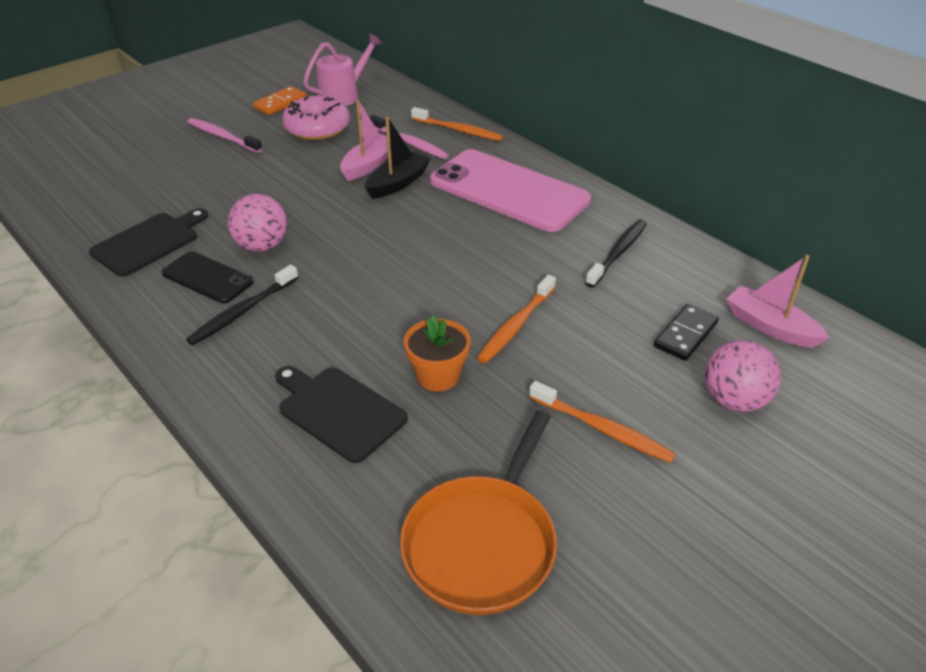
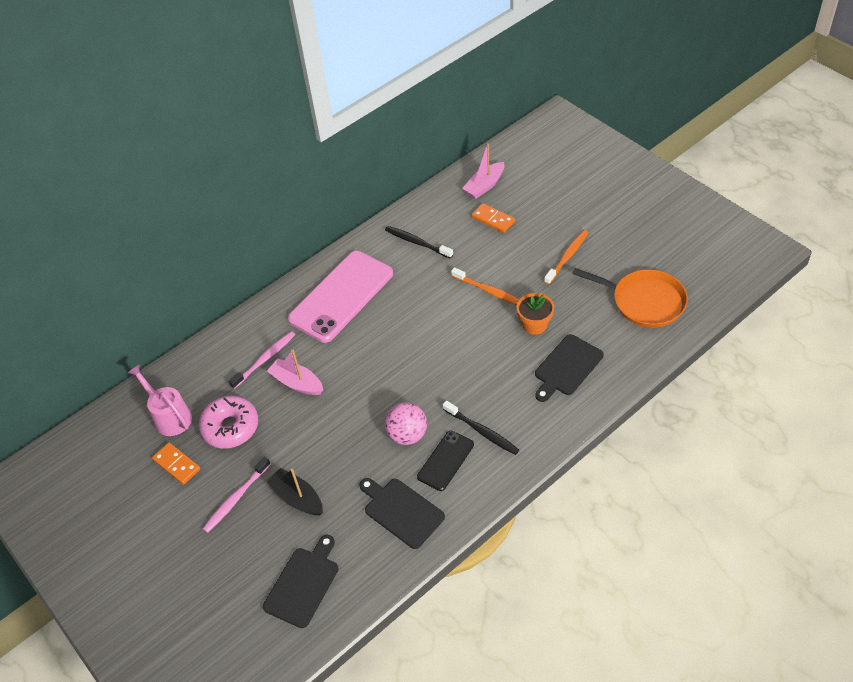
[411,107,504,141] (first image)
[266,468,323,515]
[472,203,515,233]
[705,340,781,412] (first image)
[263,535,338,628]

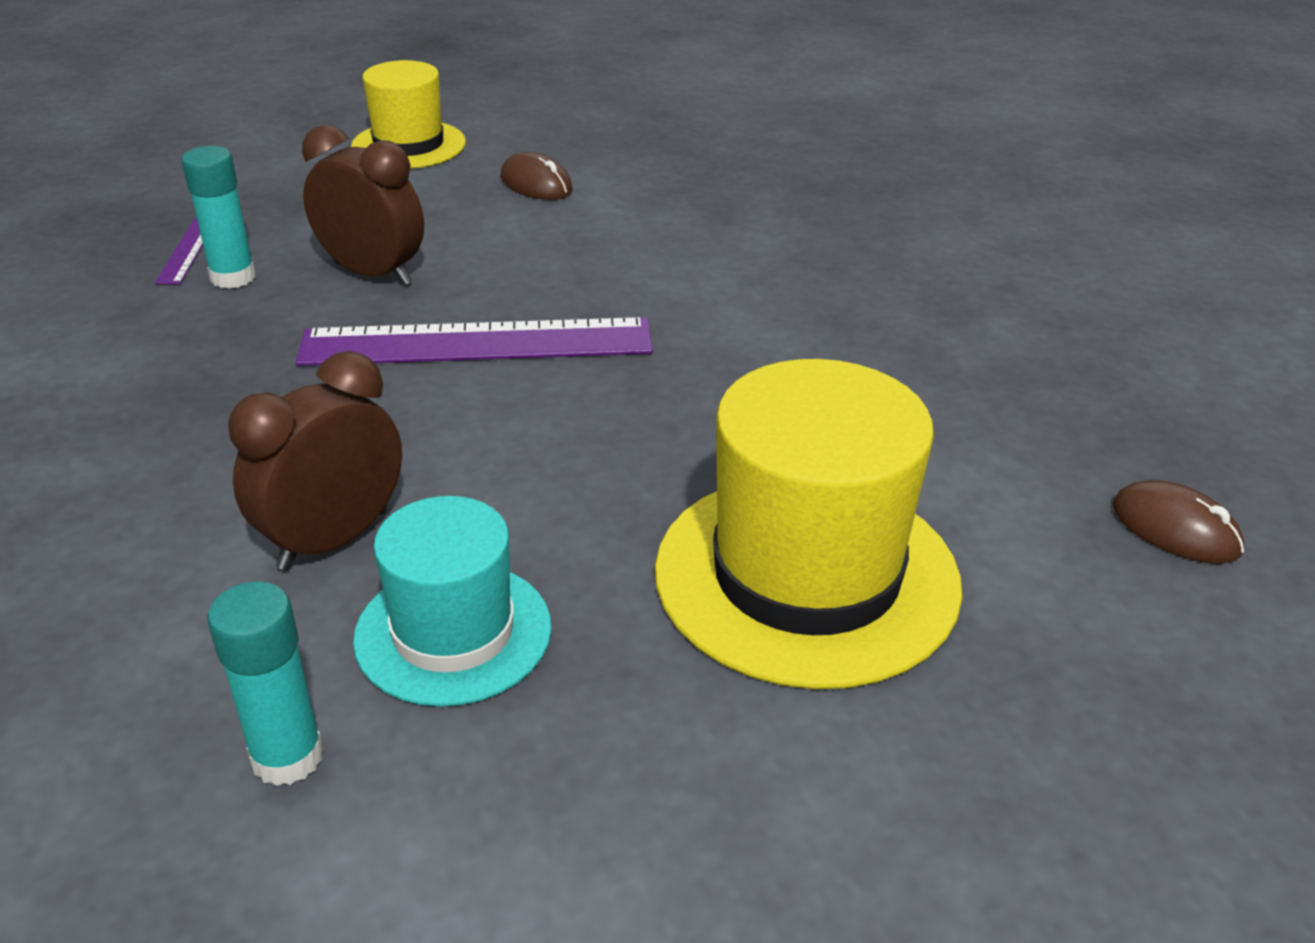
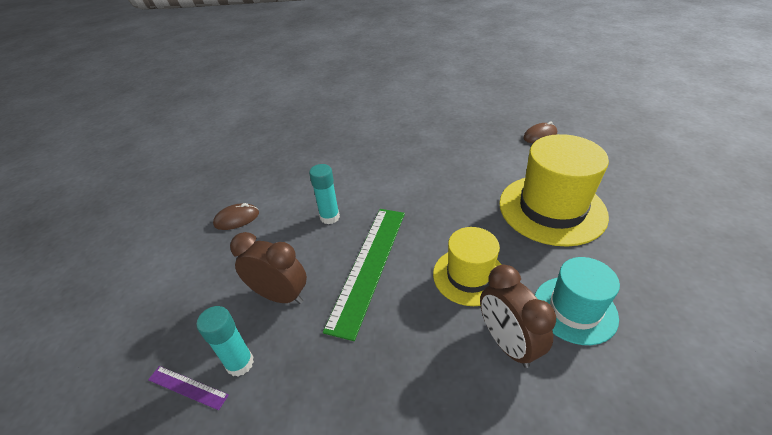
[433,227,502,306]
[230,232,307,304]
[323,209,405,341]
[309,164,340,224]

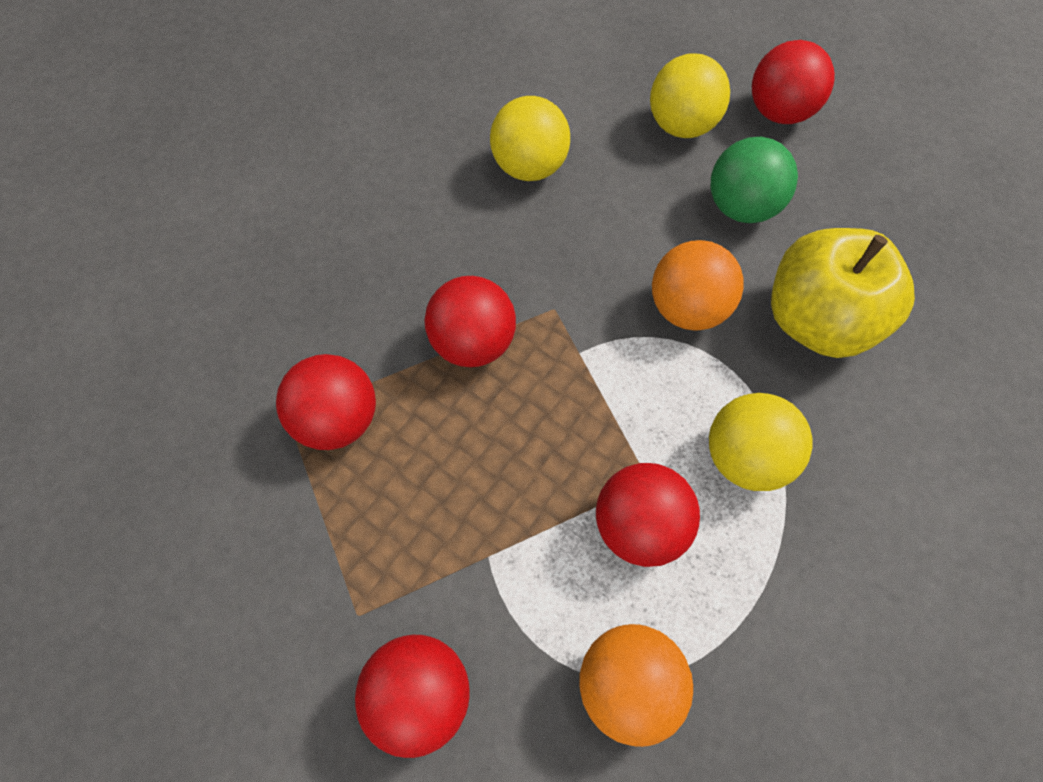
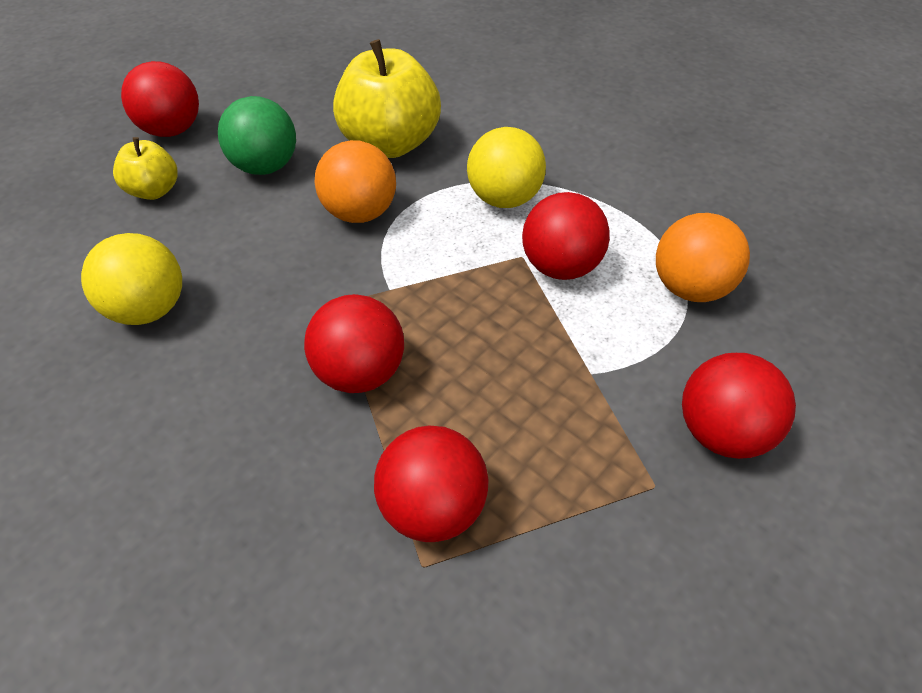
[113,137,178,200]

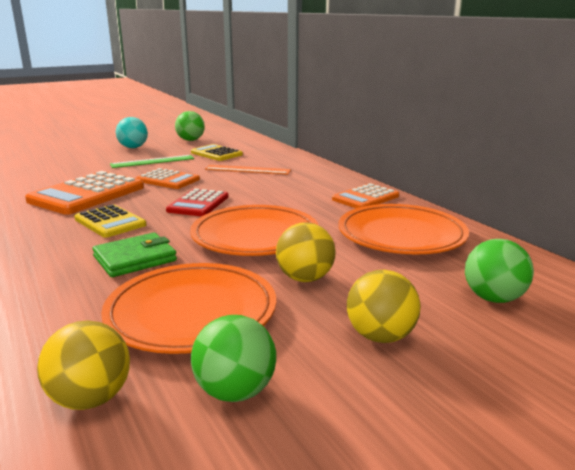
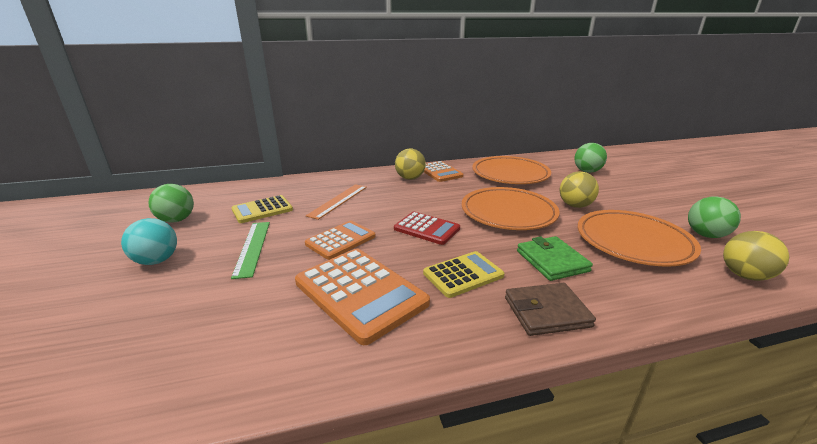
[395,148,426,180]
[505,283,596,336]

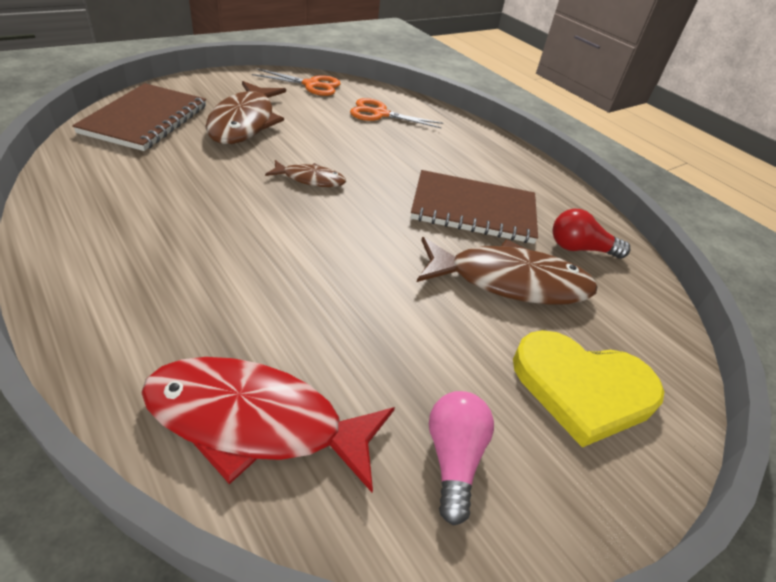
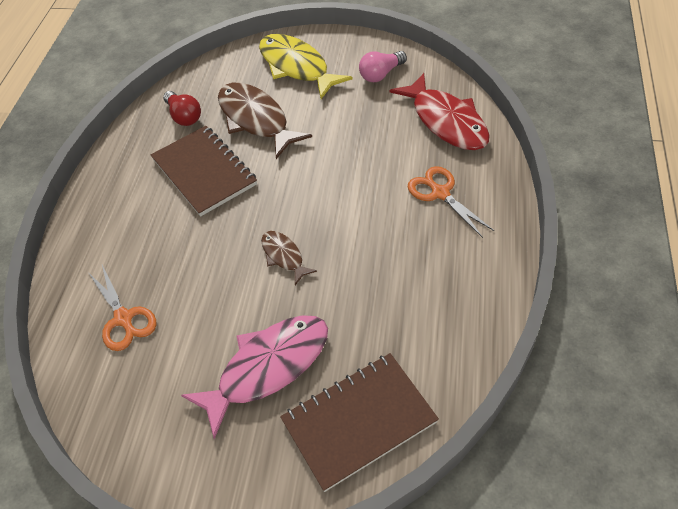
[408,166,494,238]
[181,315,328,439]
[259,34,352,99]

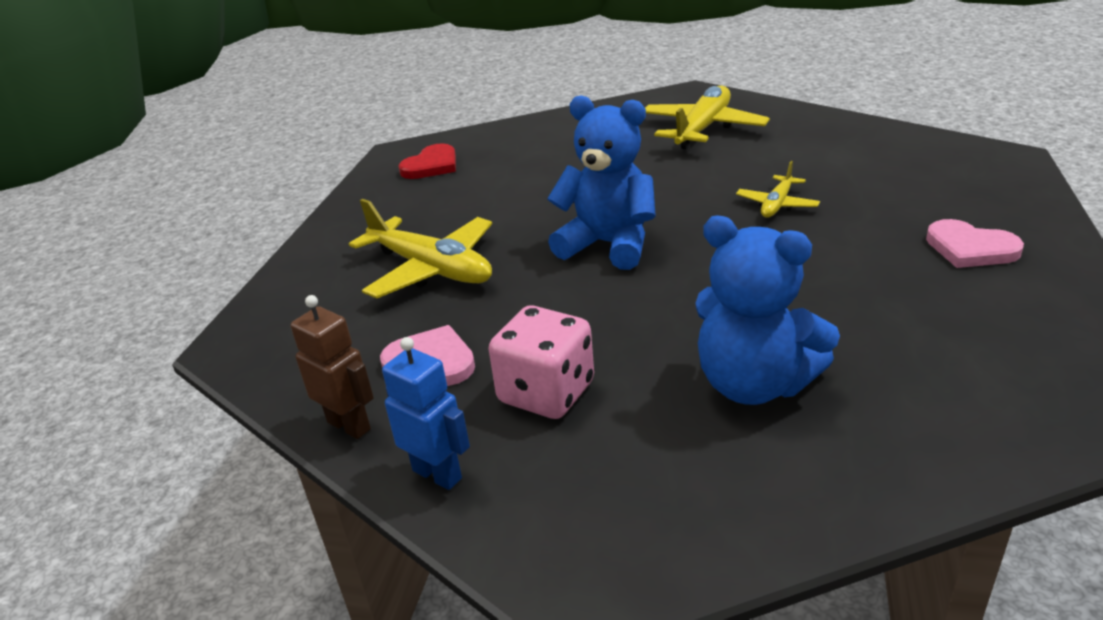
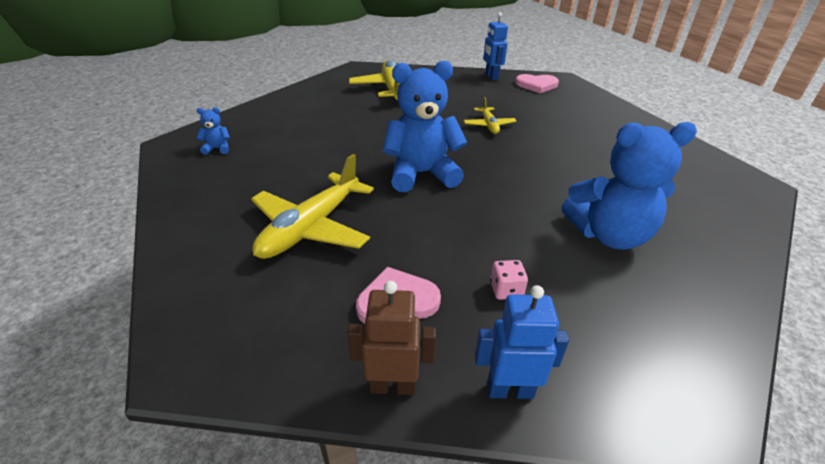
[196,107,230,155]
[251,154,374,259]
[515,74,559,93]
[490,260,528,300]
[483,12,508,81]

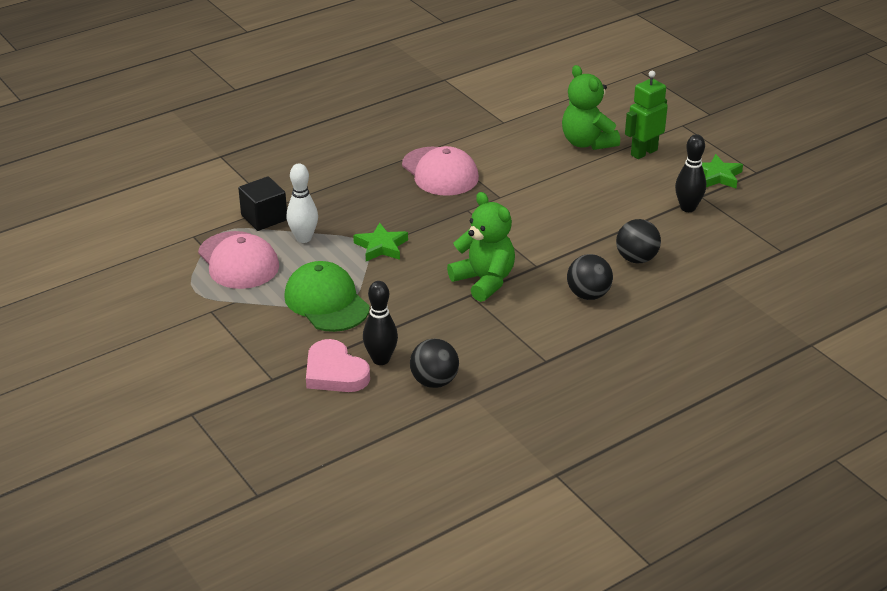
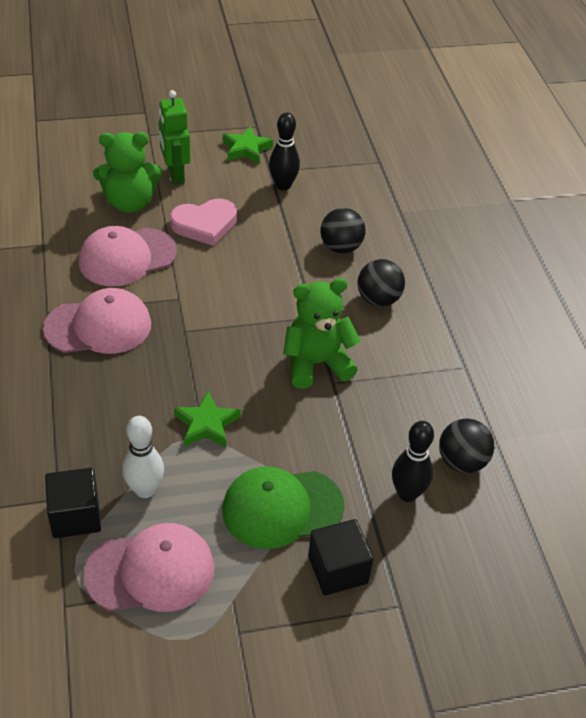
[170,199,237,246]
[79,226,177,286]
[308,519,374,595]

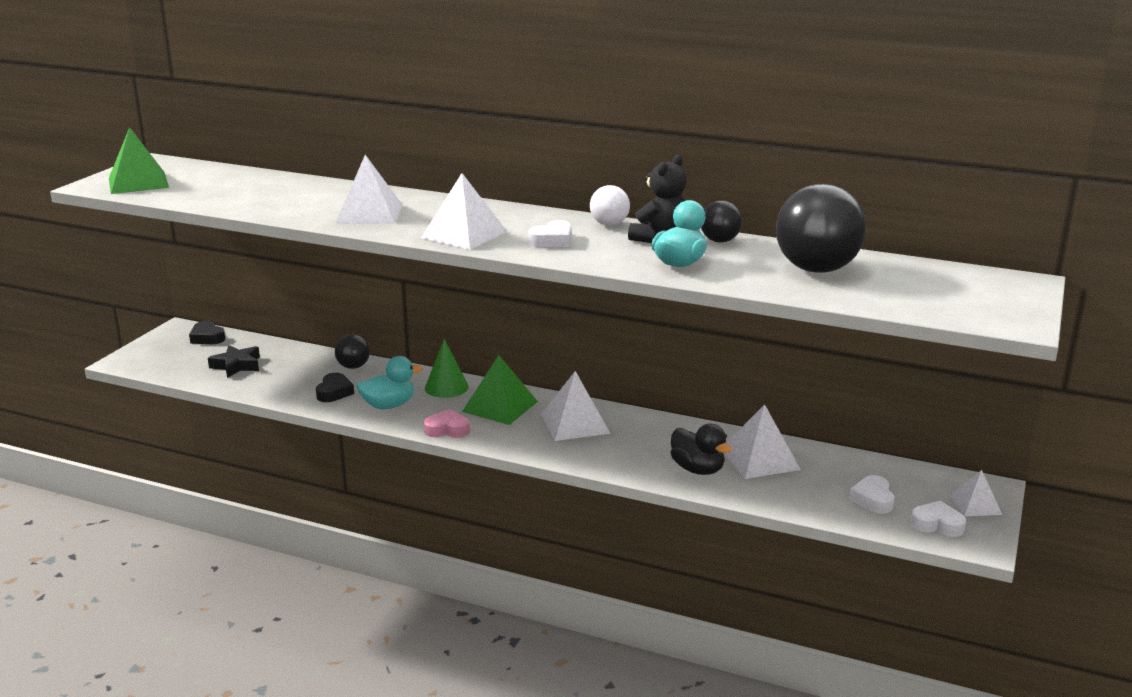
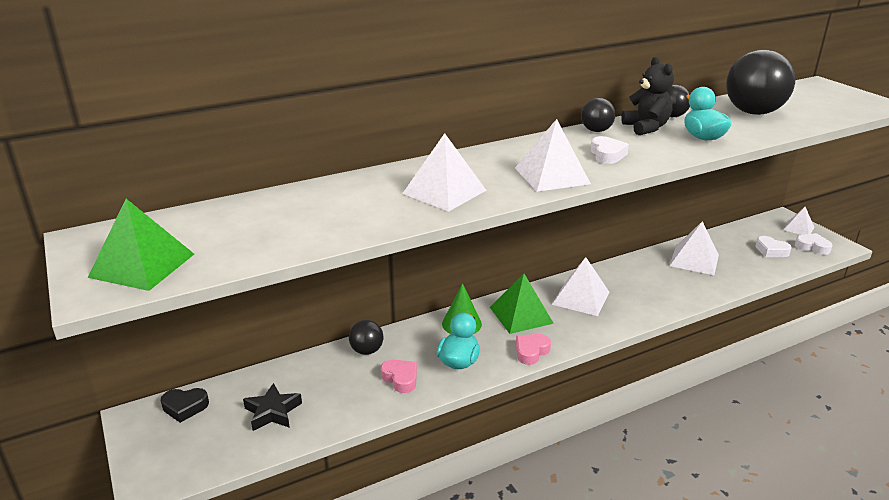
[581,98,615,132]
[381,360,417,393]
[671,424,732,475] (first image)
[795,233,833,255]

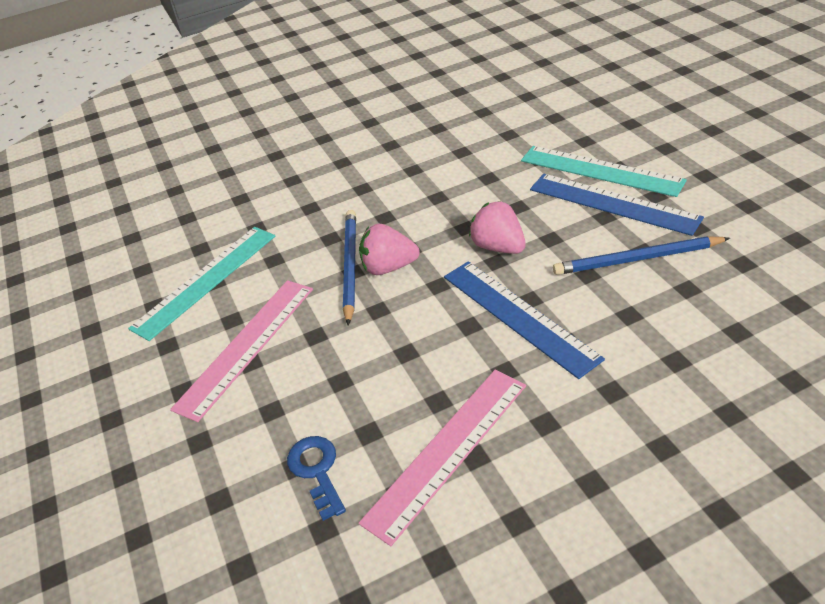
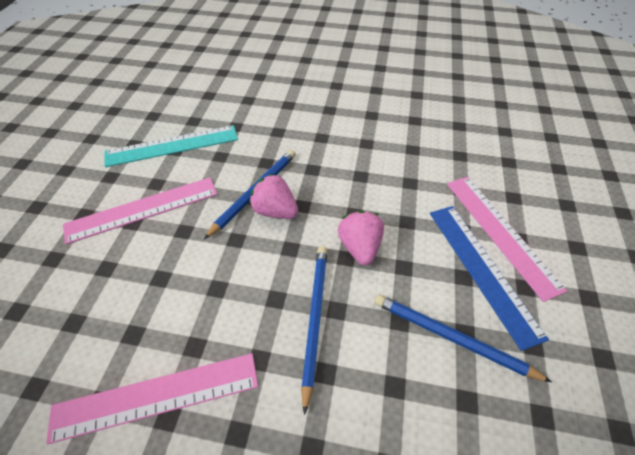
[447,177,567,302]
[301,246,328,415]
[287,436,346,521] (first image)

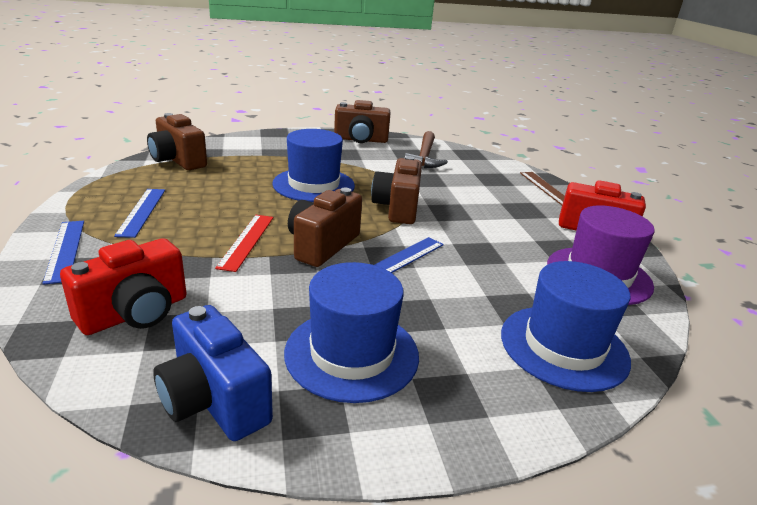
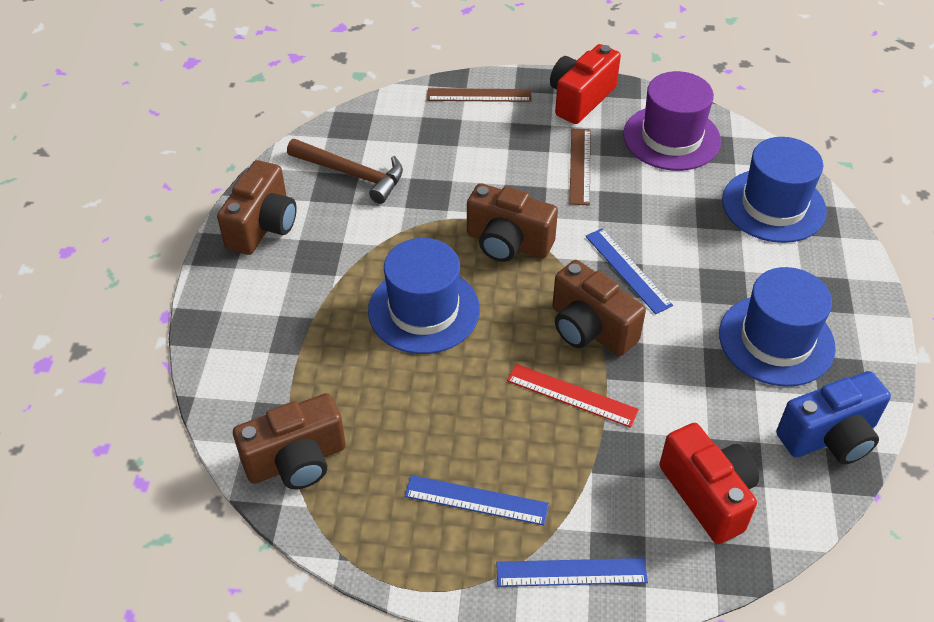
[569,129,591,205]

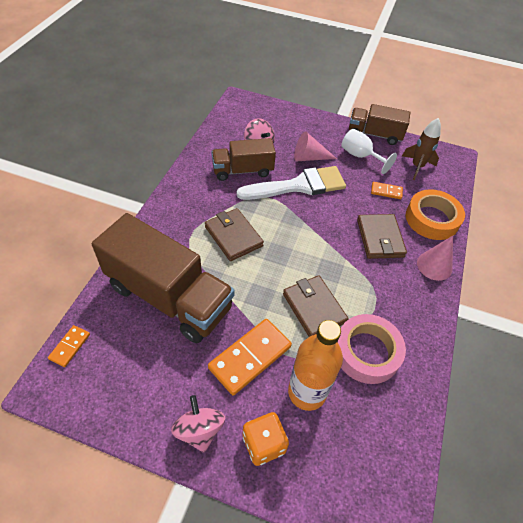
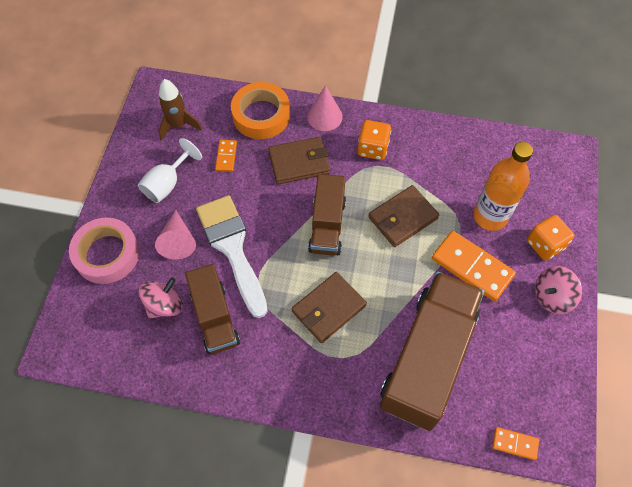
[308,174,346,256]
[69,217,140,284]
[358,120,391,160]

